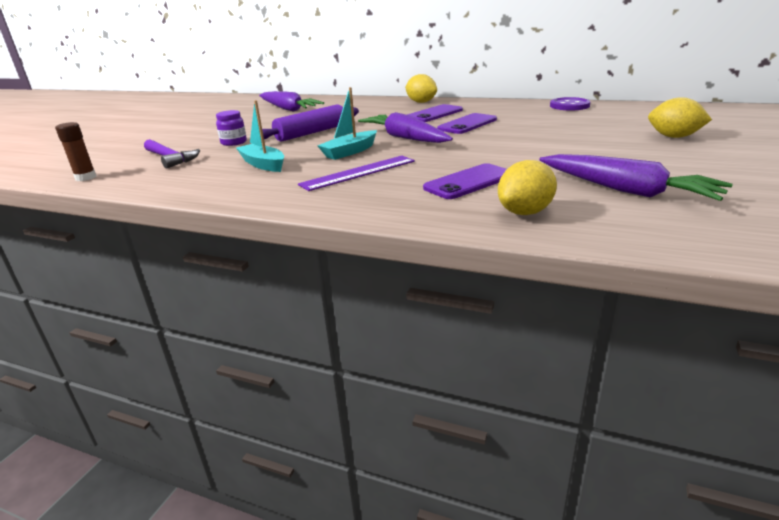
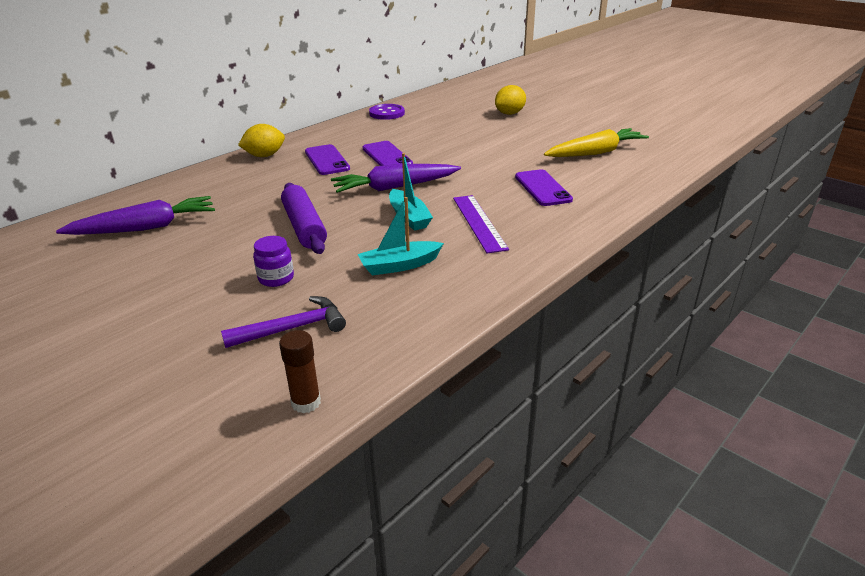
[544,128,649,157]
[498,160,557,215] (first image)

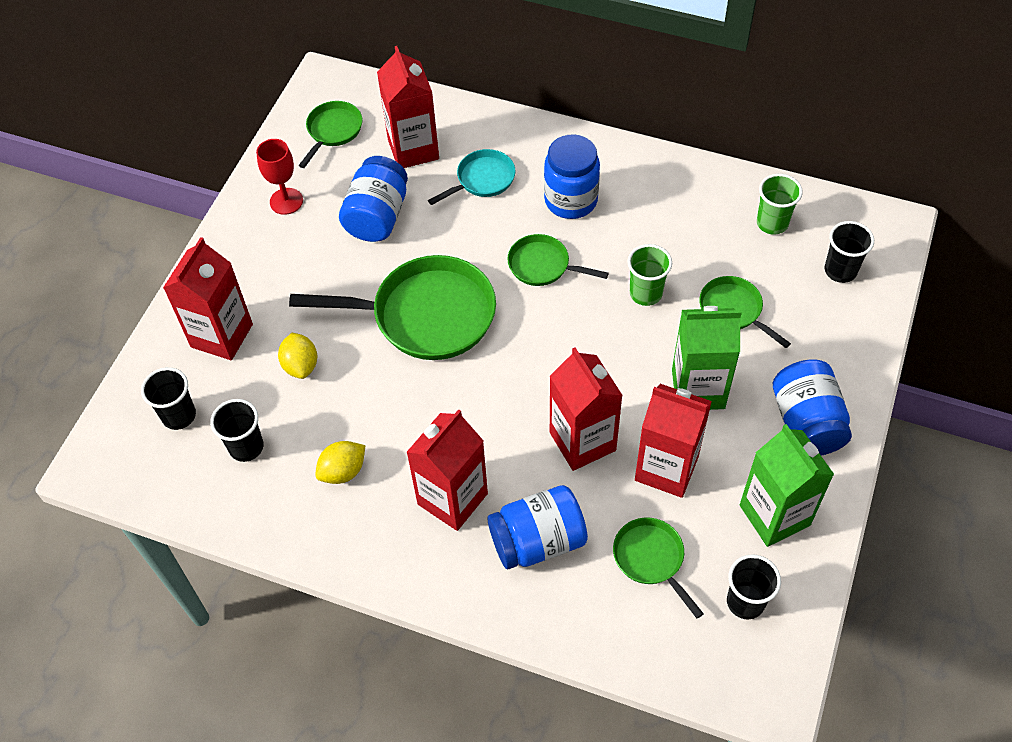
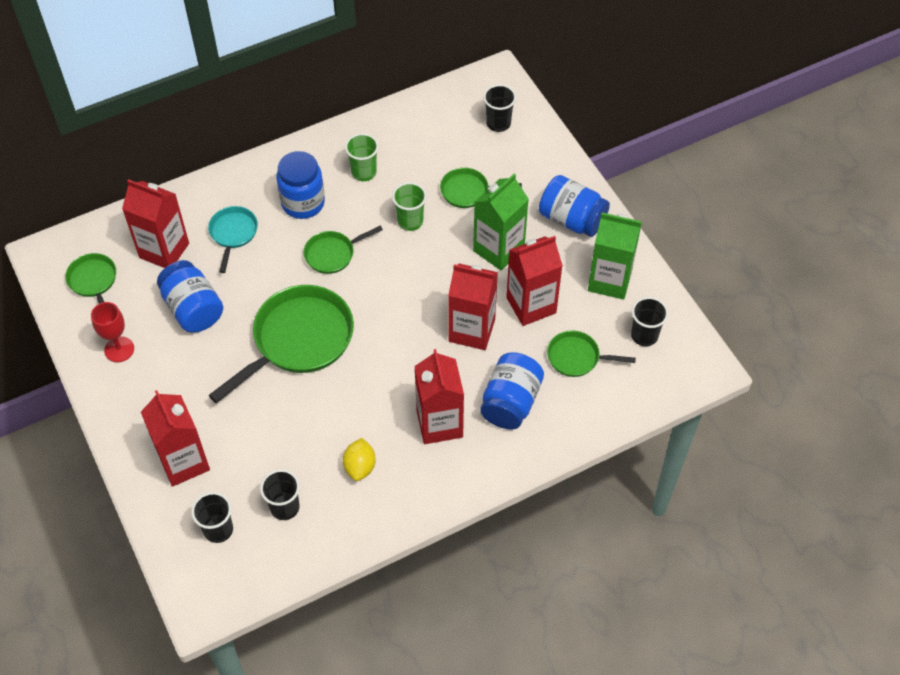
[345,133,379,181]
[278,333,317,379] (first image)

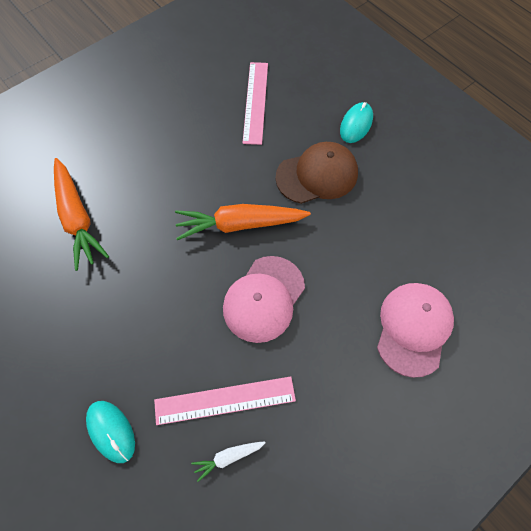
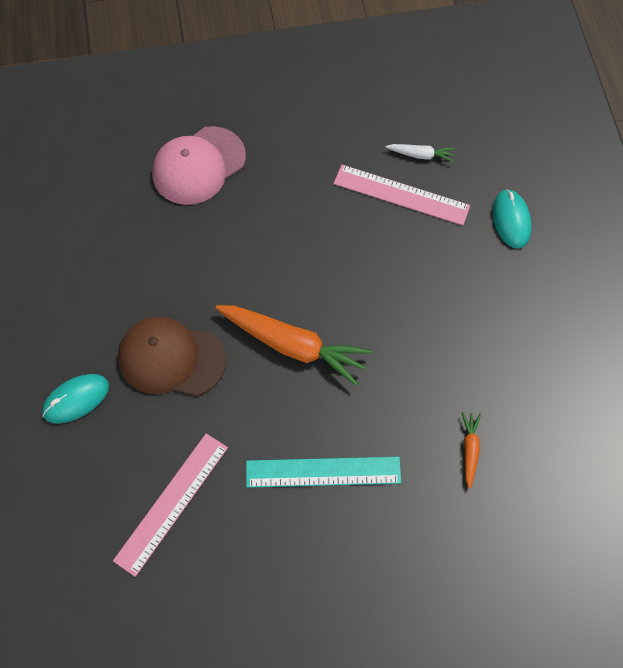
[462,412,481,489]
[223,256,305,343] (first image)
[246,457,401,488]

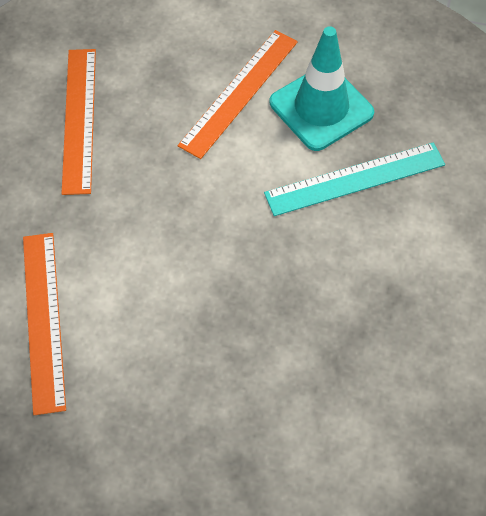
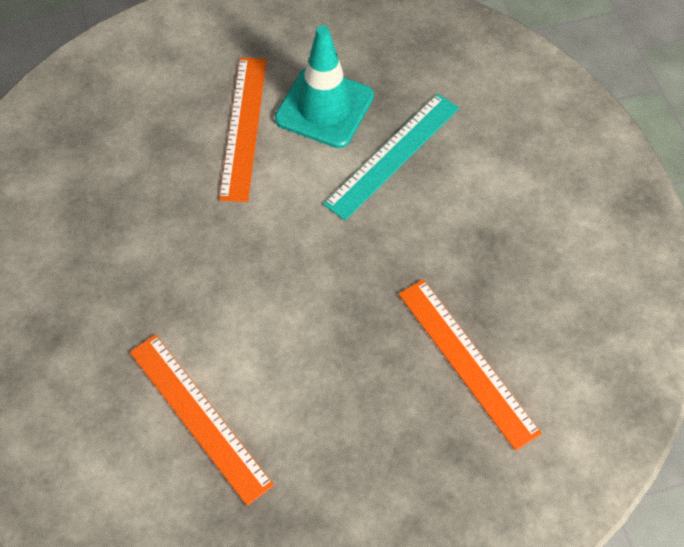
[398,279,542,451]

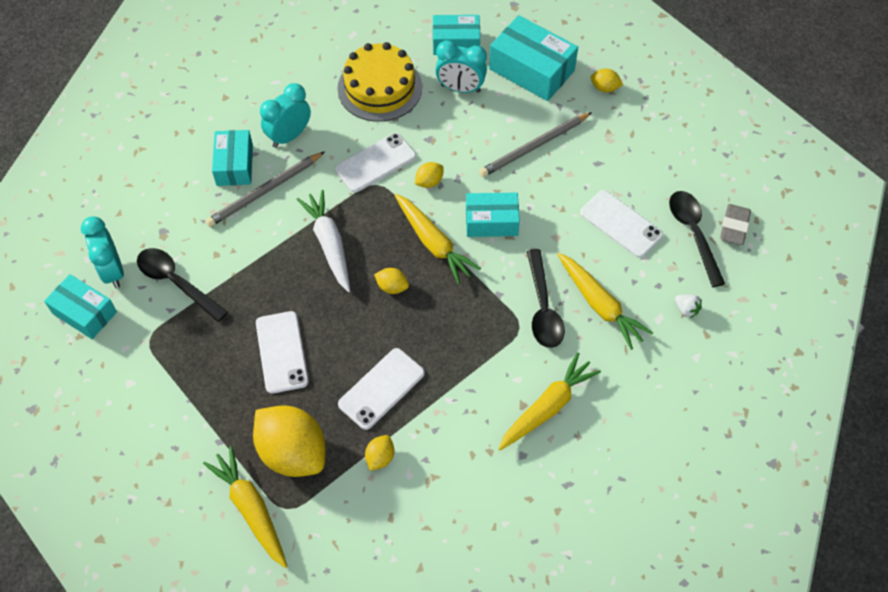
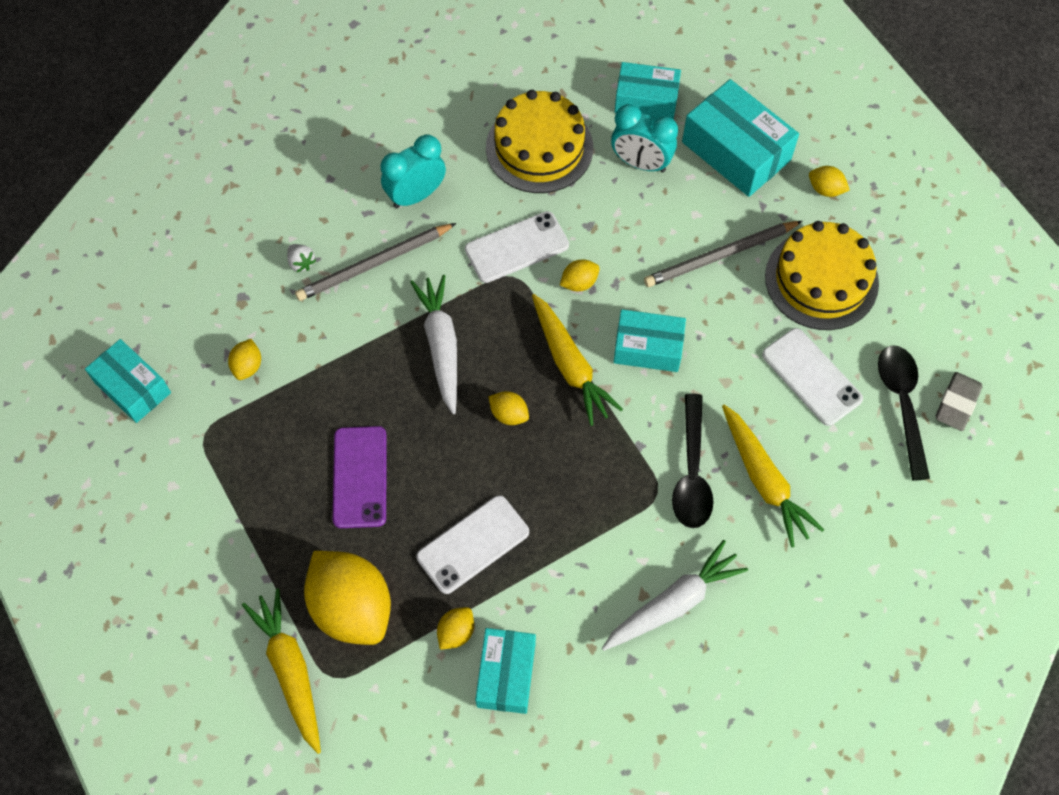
[475,628,536,714]
[81,216,124,288] (first image)
[228,339,261,380]
[287,244,316,272]
[333,426,387,528]
[602,540,748,651]
[765,221,879,330]

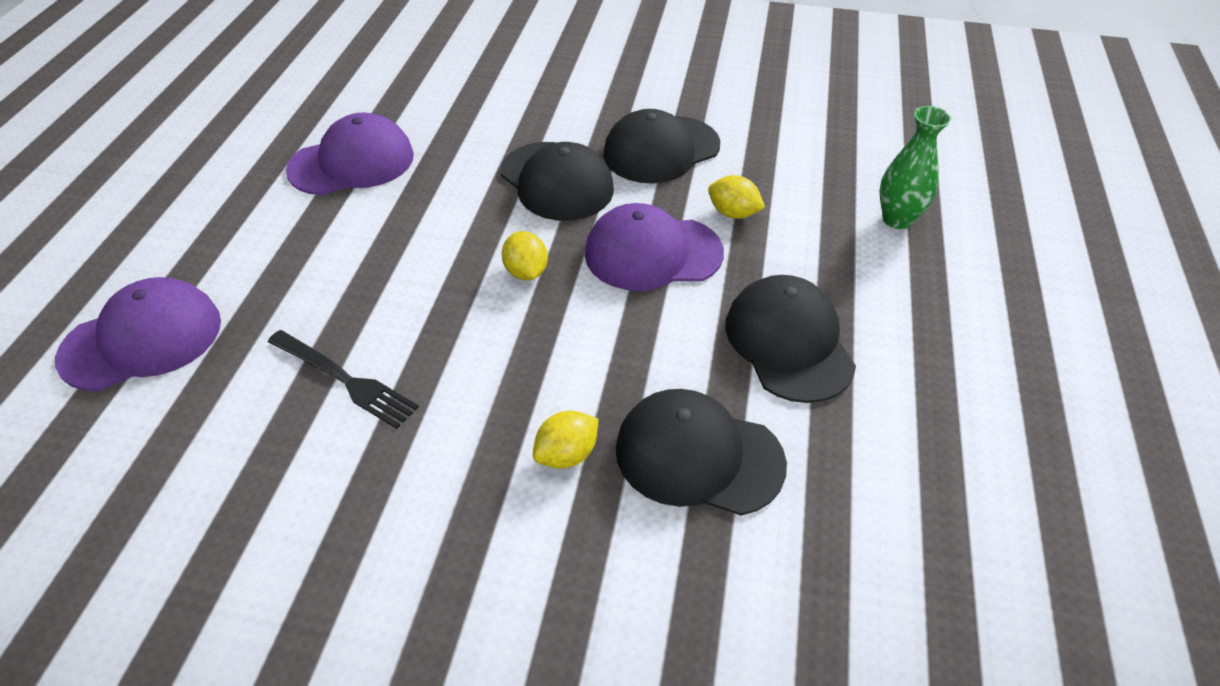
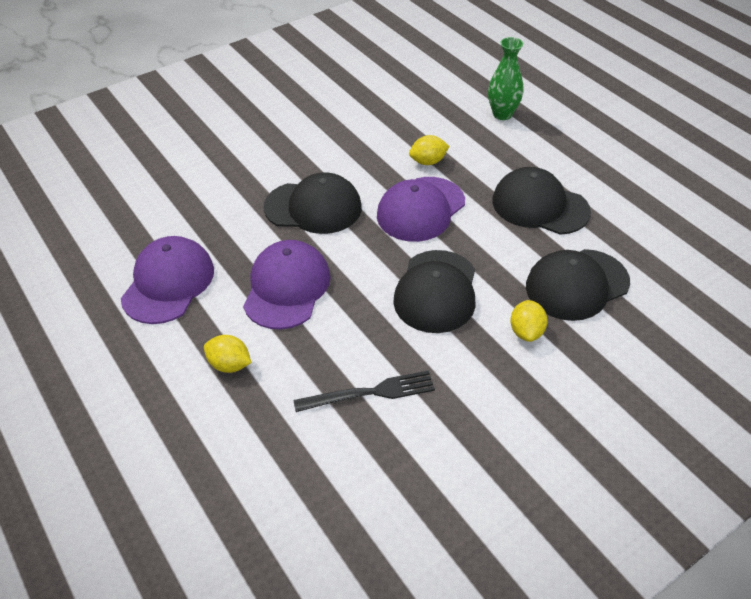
[393,250,475,333]
[204,335,251,373]
[243,240,330,329]

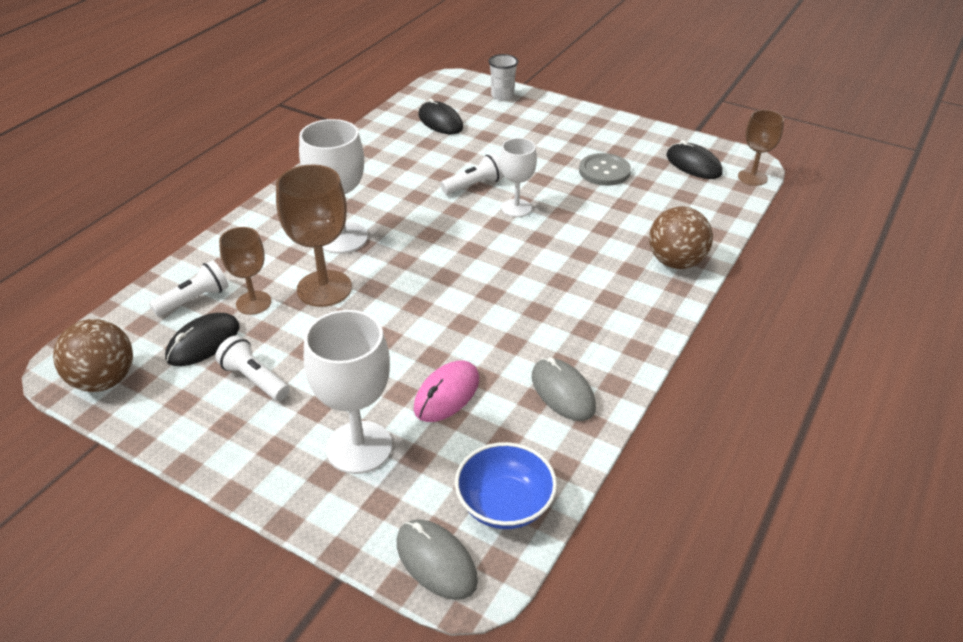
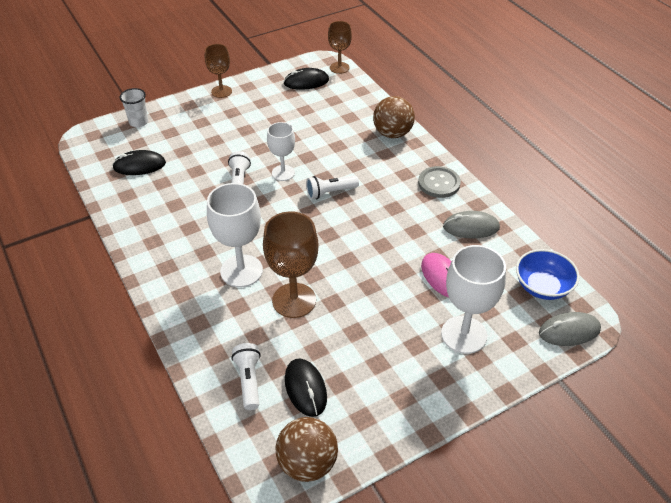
[418,166,461,198]
[205,44,232,98]
[306,175,359,199]

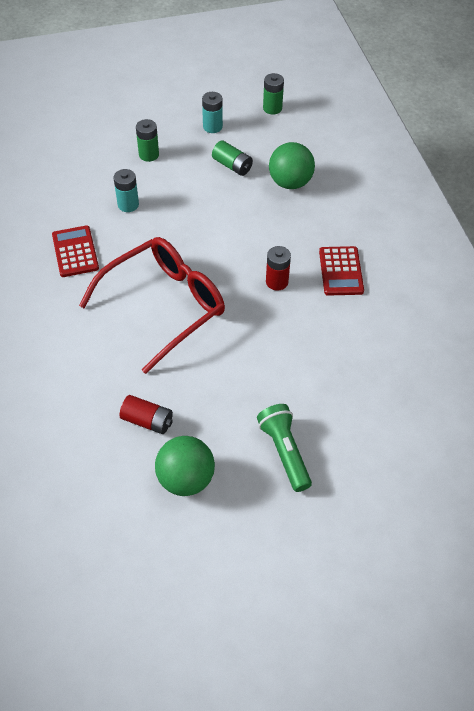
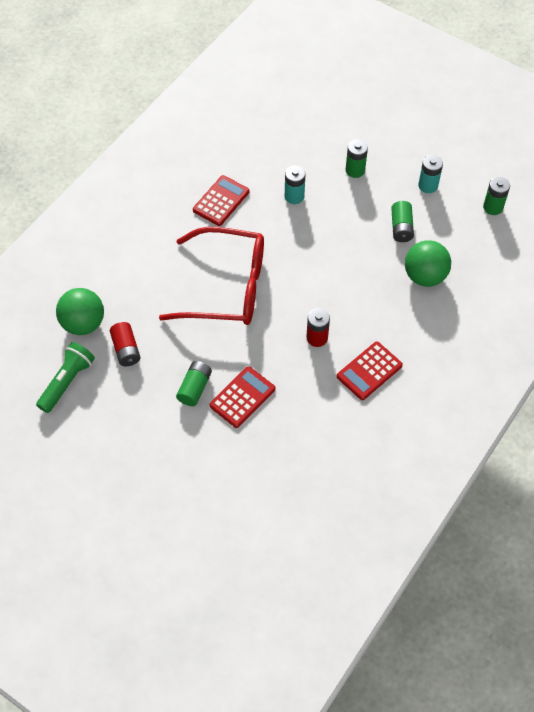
[36,342,95,413]
[56,288,104,335]
[176,361,212,406]
[209,366,275,428]

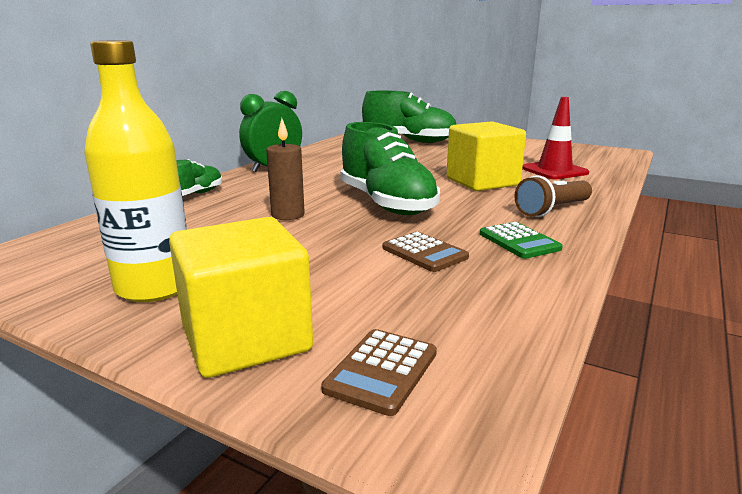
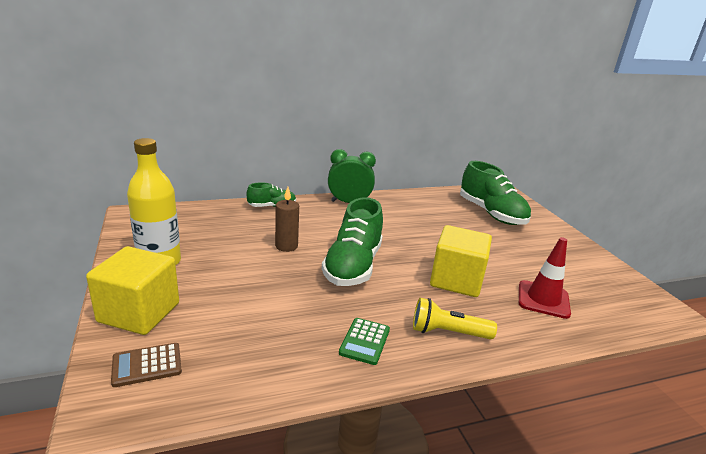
[413,298,497,340]
[383,232,469,272] (first image)

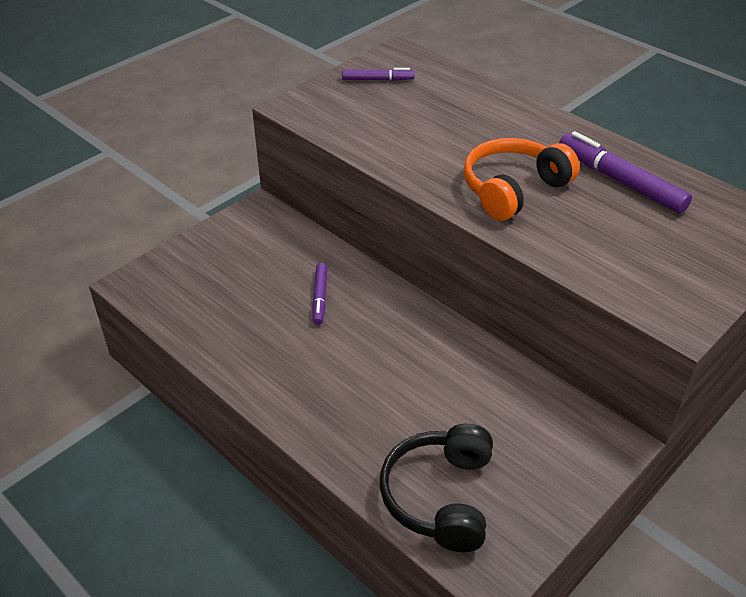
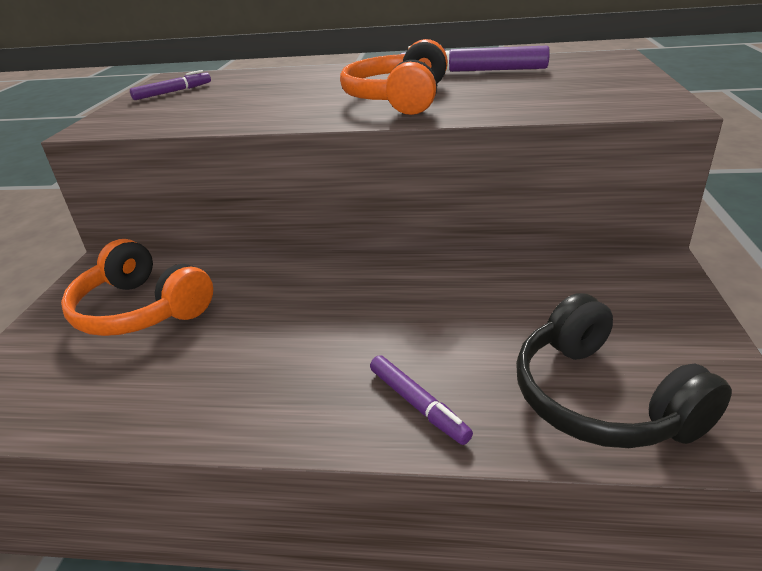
[370,355,473,445]
[61,239,213,336]

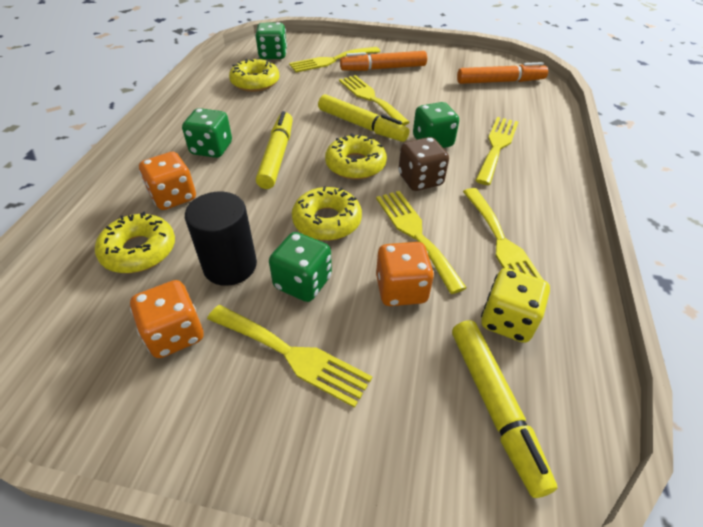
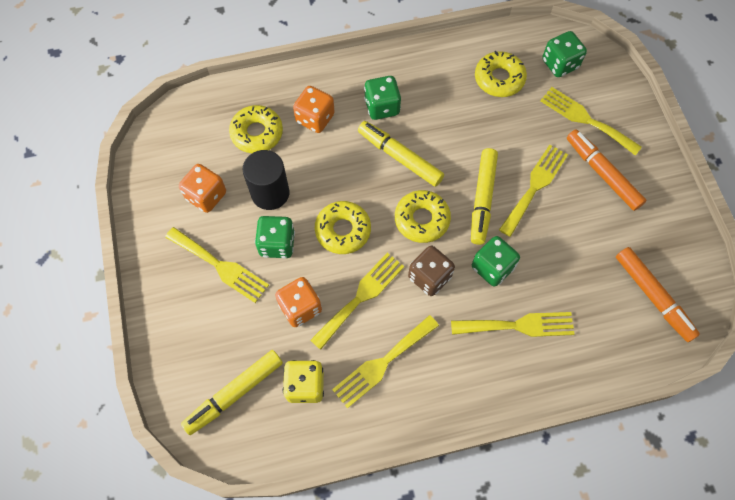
[358,121,444,187]
[165,227,269,303]

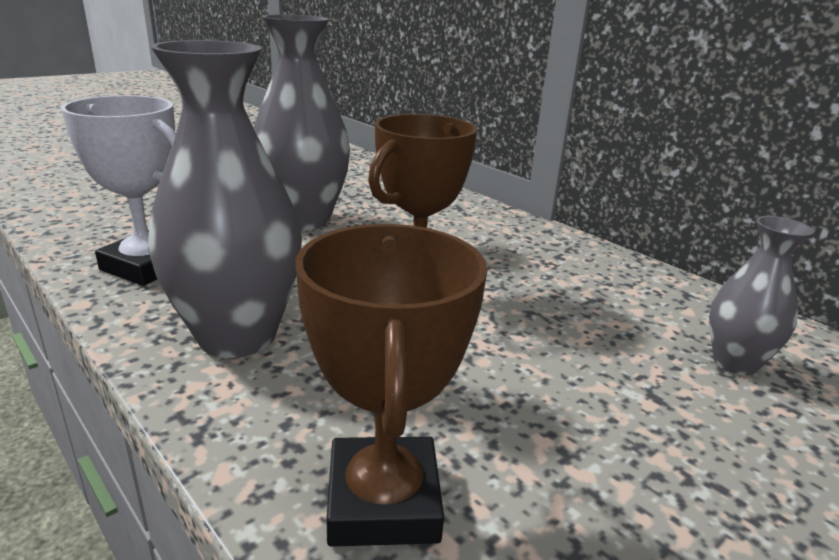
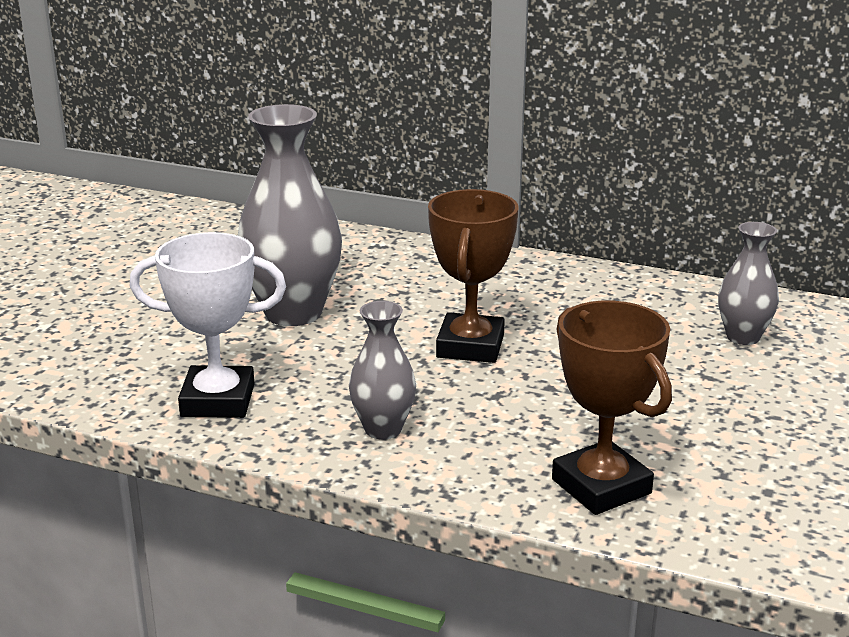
[349,301,416,440]

